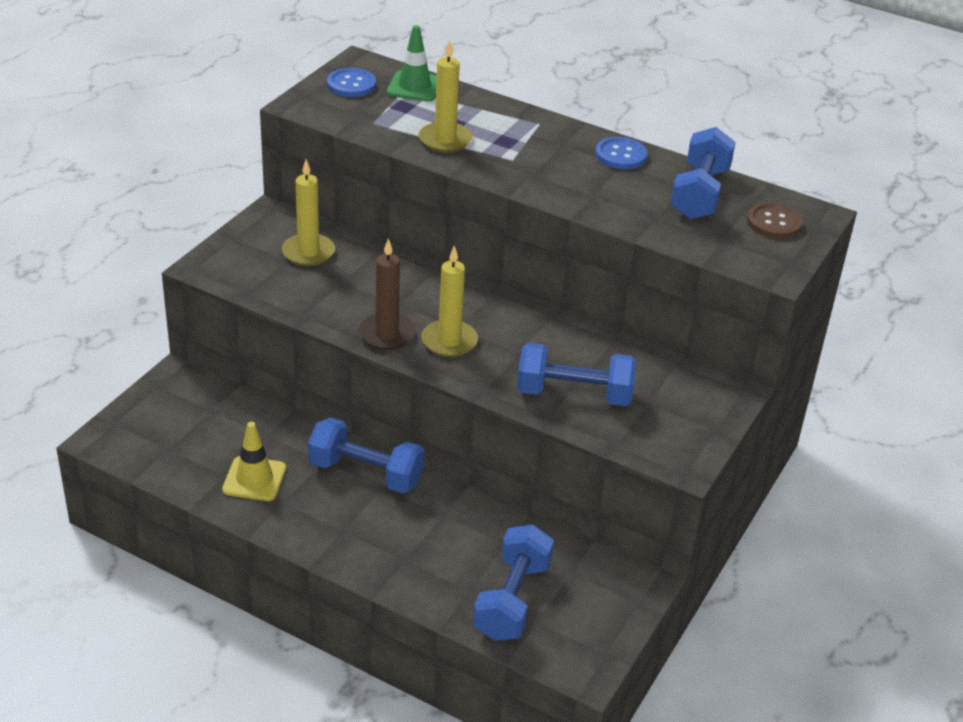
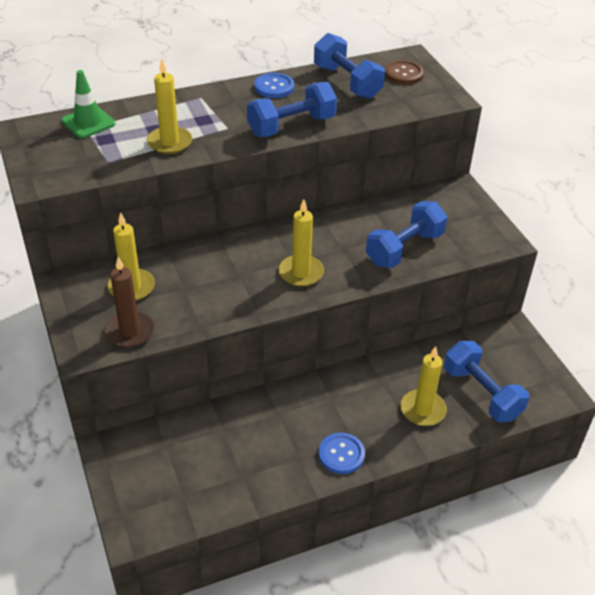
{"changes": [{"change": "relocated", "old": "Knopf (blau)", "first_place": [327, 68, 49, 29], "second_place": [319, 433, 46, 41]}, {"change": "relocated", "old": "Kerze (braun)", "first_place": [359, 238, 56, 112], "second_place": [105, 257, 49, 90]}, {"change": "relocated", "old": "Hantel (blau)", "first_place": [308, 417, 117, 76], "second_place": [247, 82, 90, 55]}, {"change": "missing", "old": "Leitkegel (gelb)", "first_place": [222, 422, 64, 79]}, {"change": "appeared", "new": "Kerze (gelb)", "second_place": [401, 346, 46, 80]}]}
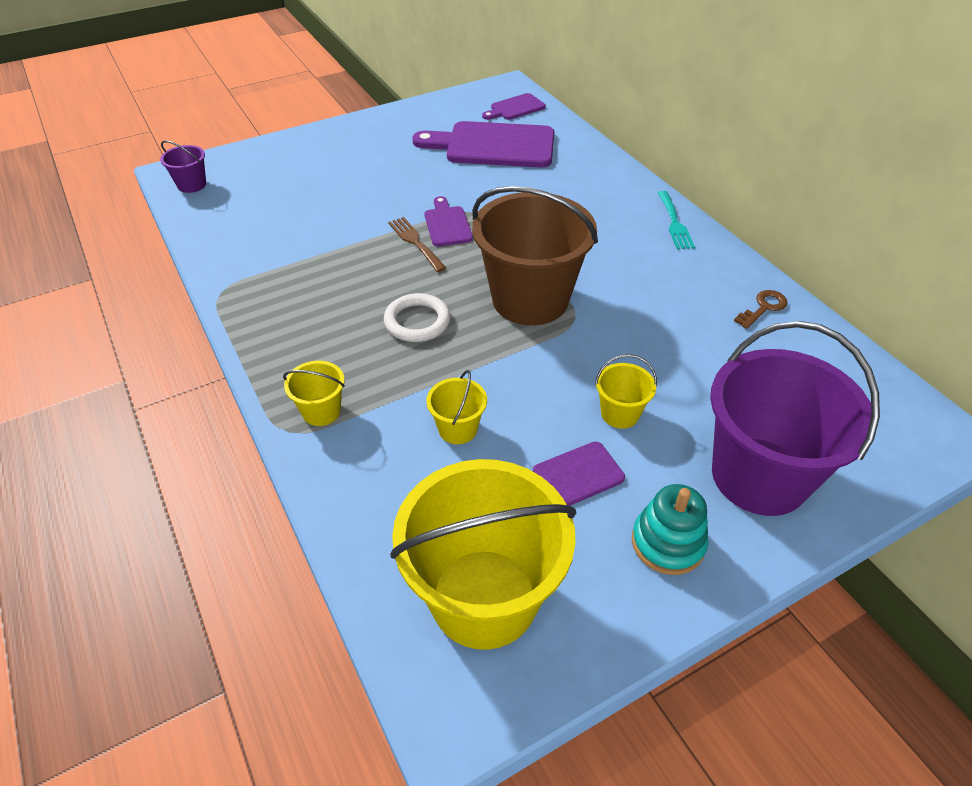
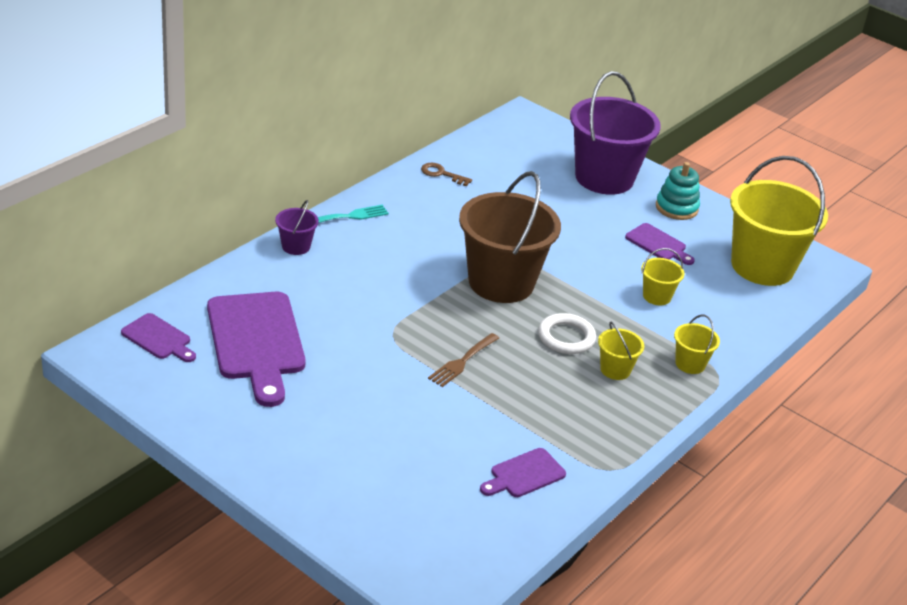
{"changes": [{"change": "relocated", "old": "Eimer (lila)", "first_place": [160, 140, 46, 53], "second_place": [275, 200, 44, 55]}, {"change": "relocated", "old": "Schneidebrett (lila)", "first_place": [424, 196, 49, 50], "second_place": [480, 448, 86, 49]}, {"change": "relocated", "old": "Eimer (gelb)", "first_place": [595, 354, 62, 75], "second_place": [598, 321, 46, 59]}]}
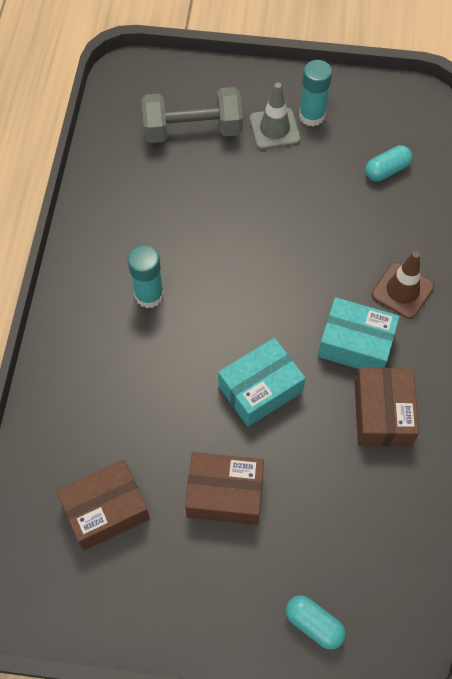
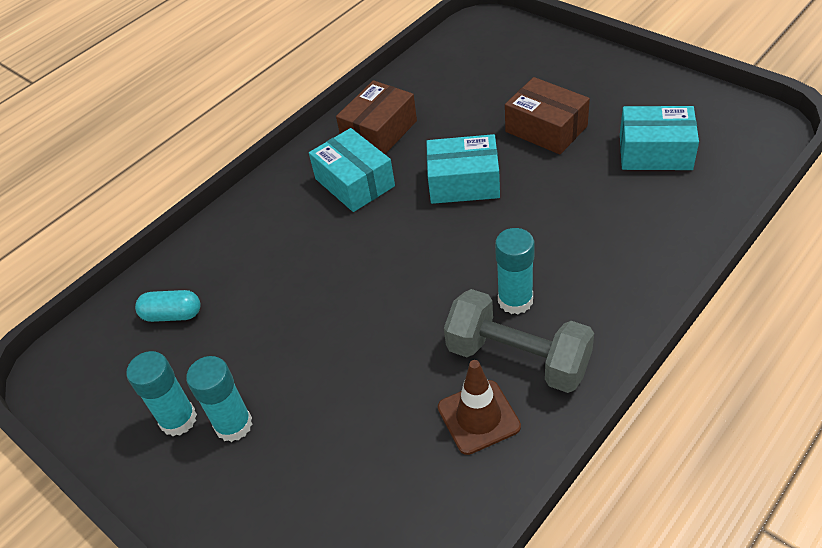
{"changes": [{"change": "exchanged", "old": "Leitkegel (grau)", "new": "Klebestift (türkis)", "first_place": [249, 83, 52, 67], "second_place": [186, 356, 66, 86]}, {"change": "relocated", "old": "Hantel (grau)", "first_place": [141, 87, 102, 56], "second_place": [444, 289, 150, 104]}, {"change": "relocated", "old": "Leitkegel (braun)", "first_place": [371, 251, 63, 68], "second_place": [438, 360, 83, 95]}, {"change": "colour", "old": "Schachtel (braun)", "new": "Schachtel (türkis)", "first_place": [57, 460, 93, 90], "second_place": [620, 106, 79, 64]}, {"change": "missing", "old": "Kapsel (türkis)", "first_place": [286, 595, 60, 55]}]}
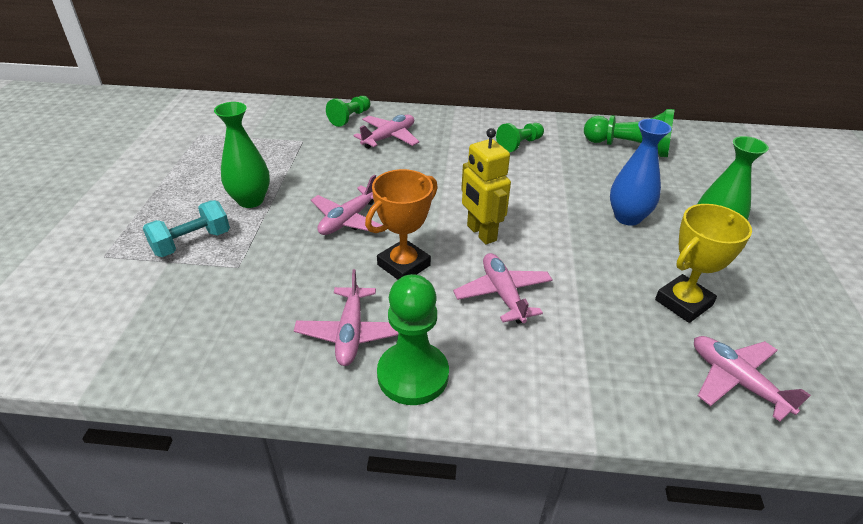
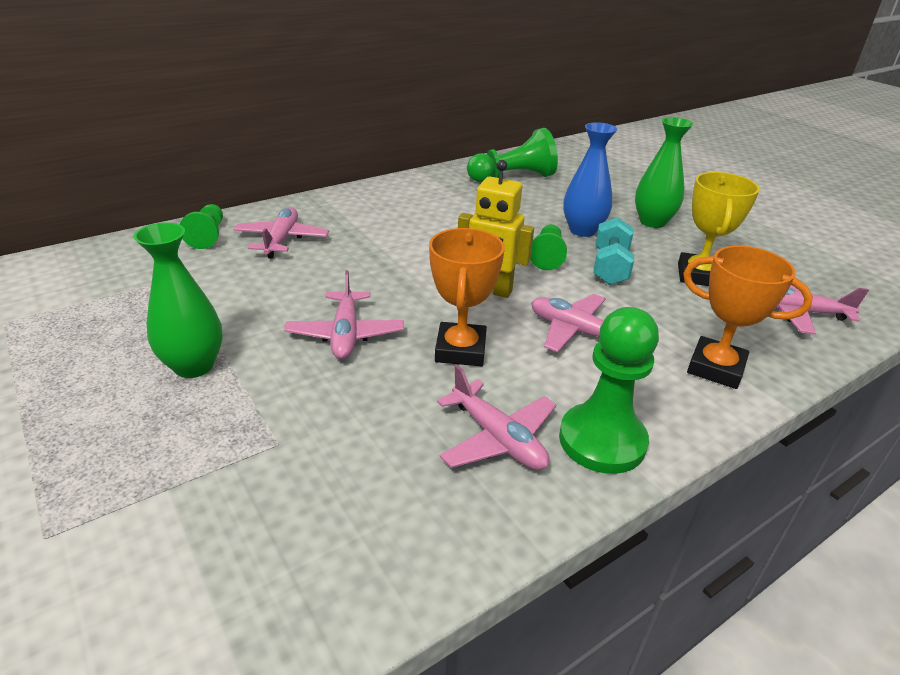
{"changes": [{"change": "relocated", "old": "Bauer (grün)", "first_place": [496, 123, 48, 30], "second_place": [530, 224, 37, 46]}, {"change": "relocated", "old": "Hantel (türkis)", "first_place": [143, 200, 87, 57], "second_place": [593, 217, 41, 68]}, {"change": "appeared", "new": "Pokal (orange)", "second_place": [683, 246, 130, 143]}]}
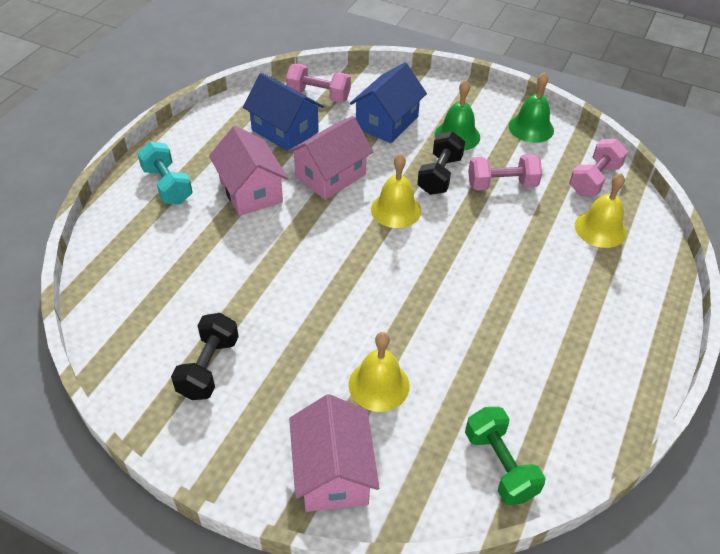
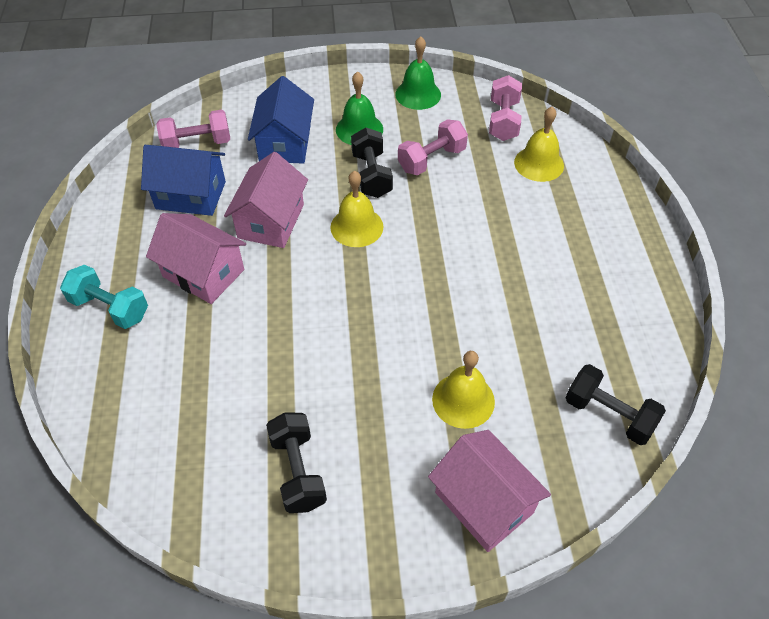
{"changes": [{"change": "colour", "old": "Hantel (grün)", "new": "Hantel (schwarz)", "first_place": [465, 407, 81, 98], "second_place": [566, 364, 100, 81]}]}
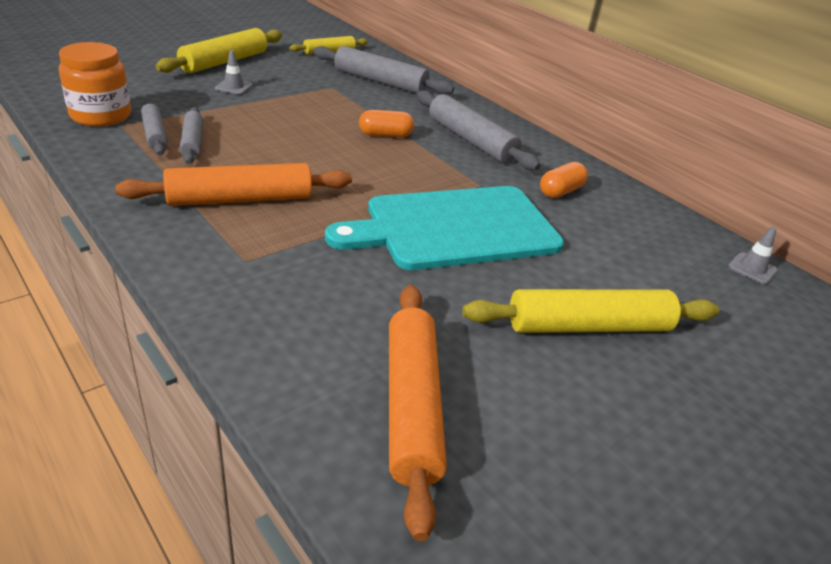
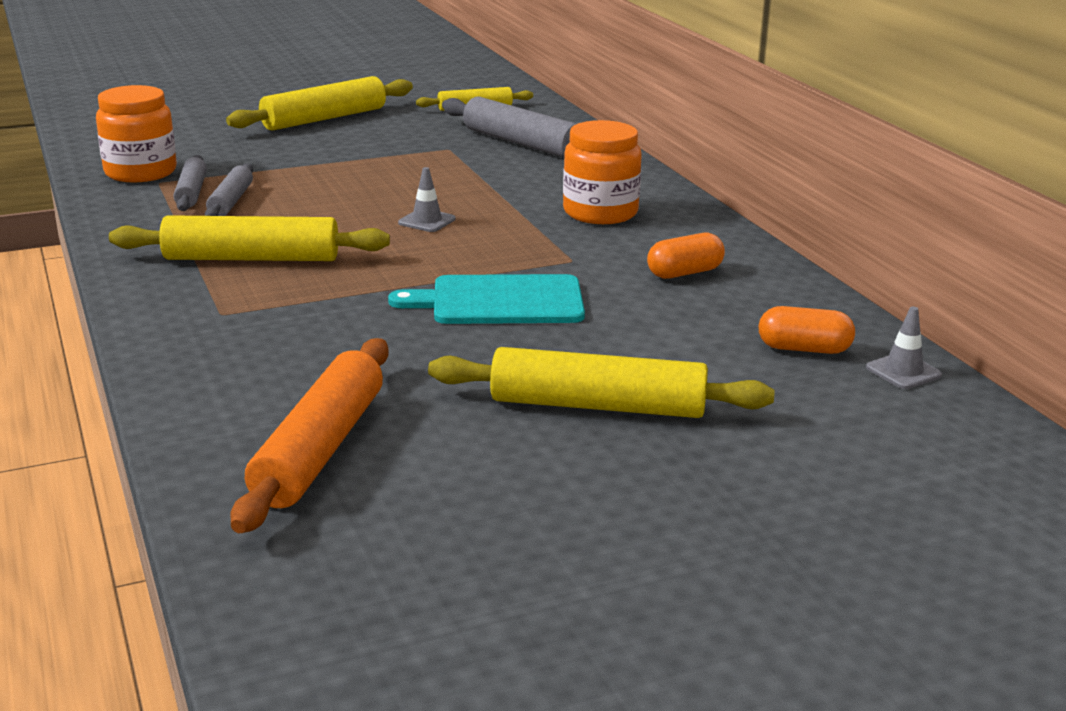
{"changes": [{"change": "relocated", "old": "Leitkegel (grau)", "first_place": [215, 50, 38, 45], "second_place": [398, 167, 58, 65]}, {"change": "exchanged", "old": "Nudelholz (grau)", "new": "Einmachglas (orange)", "first_place": [416, 90, 125, 80], "second_place": [563, 120, 79, 104]}, {"change": "relocated", "old": "Kapsel (orange)", "first_place": [359, 110, 55, 27], "second_place": [758, 306, 97, 48]}, {"change": "colour", "old": "Nudelholz (orange)", "new": "Nudelholz (gelb)", "first_place": [115, 163, 237, 43], "second_place": [109, 215, 281, 46]}, {"change": "size", "old": "Schneidebrett (türkis)", "first_place": [325, 186, 239, 84], "second_place": [388, 274, 197, 50], "factor": 0.64}]}
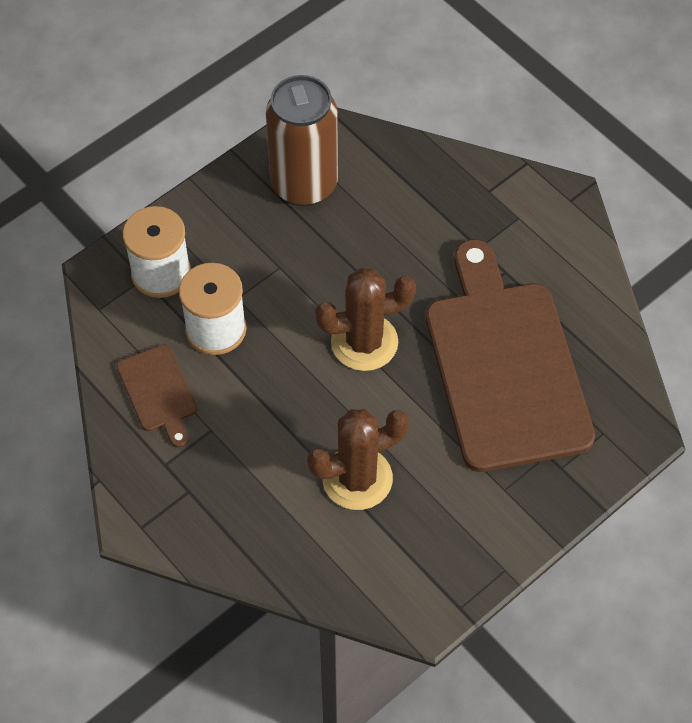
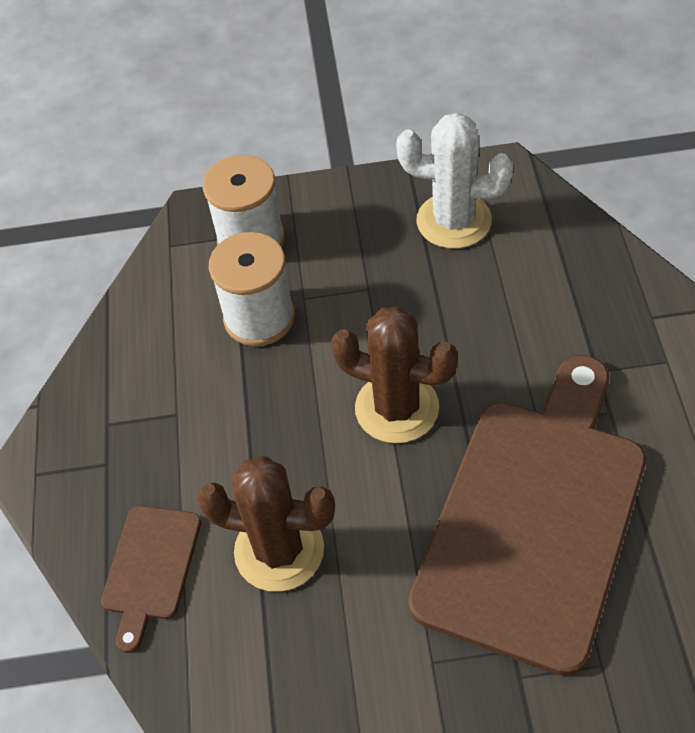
{"changes": [{"change": "exchanged", "old": "Dose (braun)", "new": "Kaktus (weiß)", "first_place": [266, 75, 72, 131], "second_place": [396, 113, 117, 136]}, {"change": "relocated", "old": "Schneidebrett (braun)", "first_place": [117, 344, 80, 104], "second_place": [101, 506, 100, 147]}]}
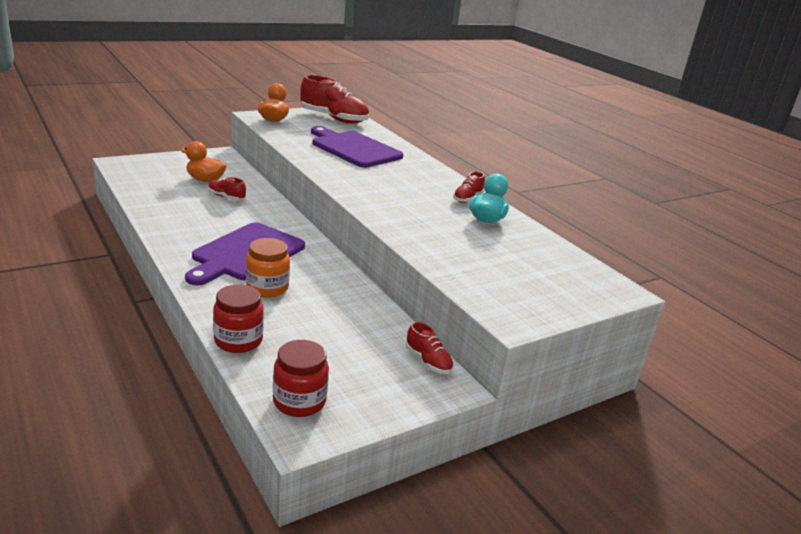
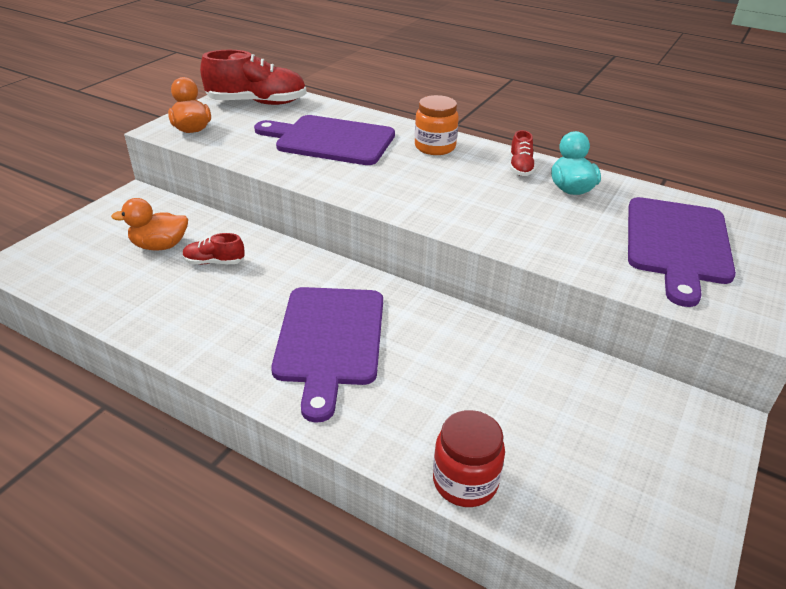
{"changes": [{"change": "relocated", "old": "Einmachglas (orange)", "first_place": [246, 238, 44, 60], "second_place": [415, 95, 44, 60]}, {"change": "missing", "old": "Schuh (rot)", "first_place": [406, 322, 48, 52]}, {"change": "missing", "old": "Einmachglas (rot)", "first_place": [273, 340, 56, 77]}, {"change": "appeared", "new": "Schneidebrett (lila)", "second_place": [628, 197, 108, 110]}]}
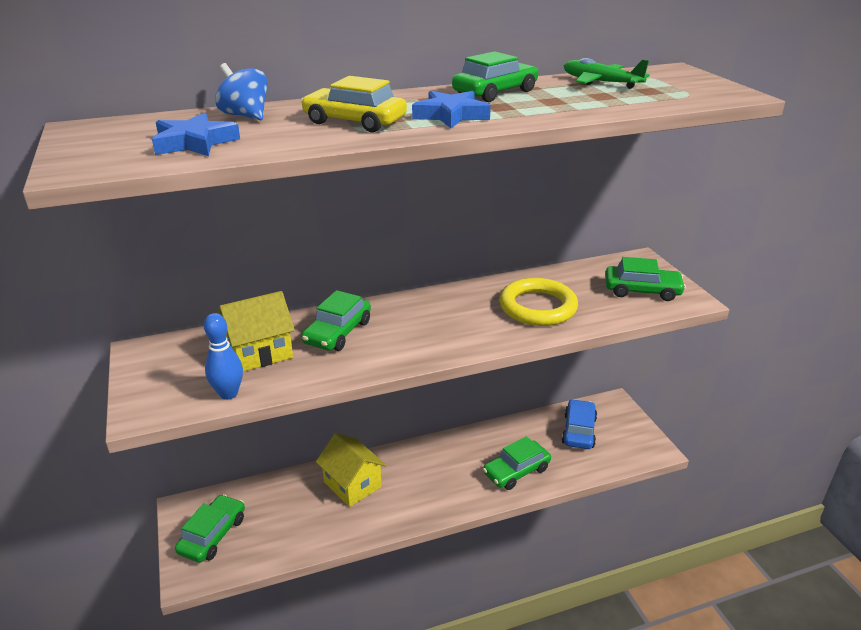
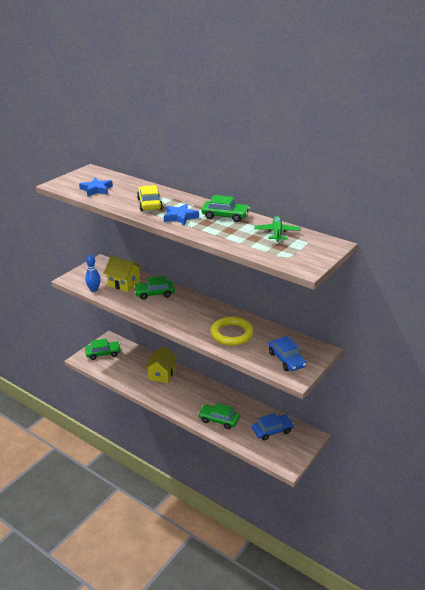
{"changes": [{"change": "missing", "old": "Kreisel (blau)", "first_place": [215, 63, 53, 57]}, {"change": "colour", "old": "Auto (grün)", "new": "Auto (blau)", "first_place": [605, 257, 81, 44], "second_place": [268, 336, 39, 35]}]}
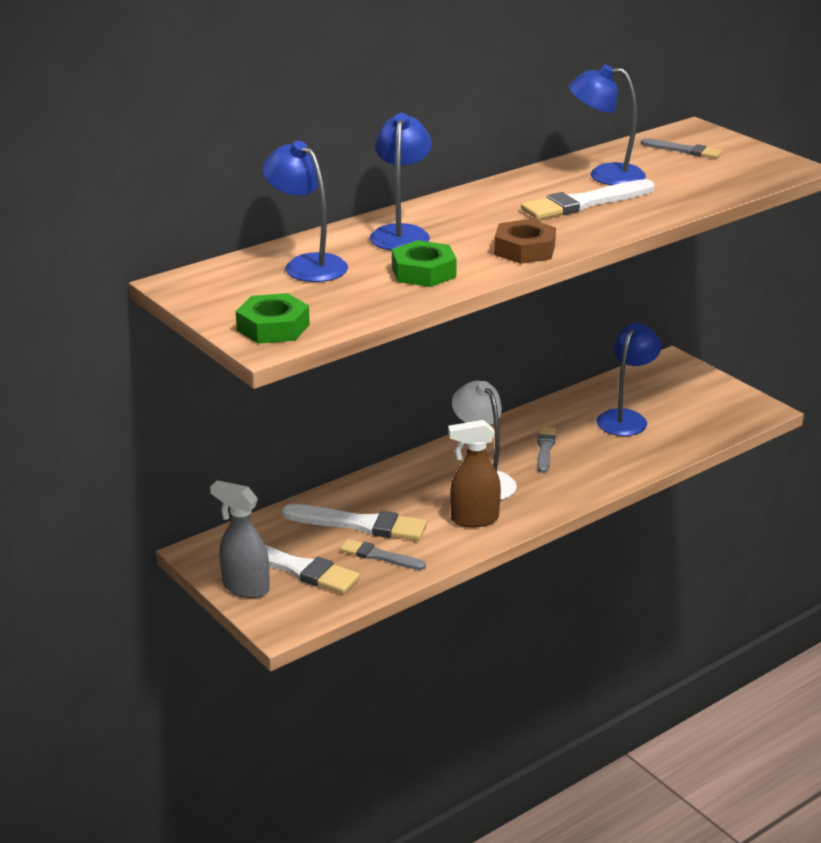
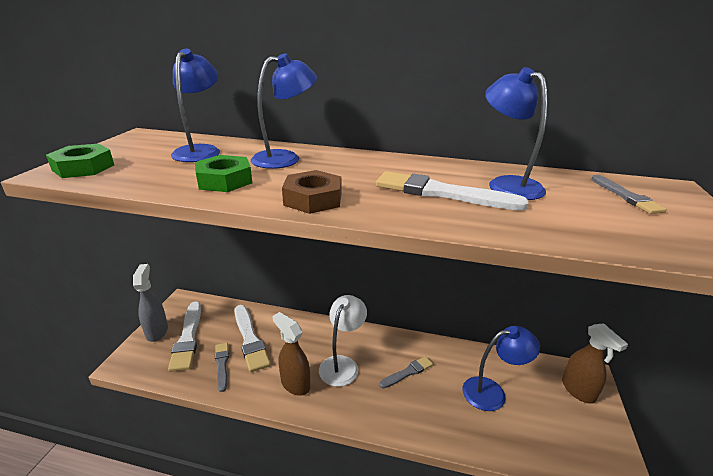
{"changes": [{"change": "appeared", "new": "Sprühflasche (braun)", "second_place": [562, 323, 66, 81]}]}
